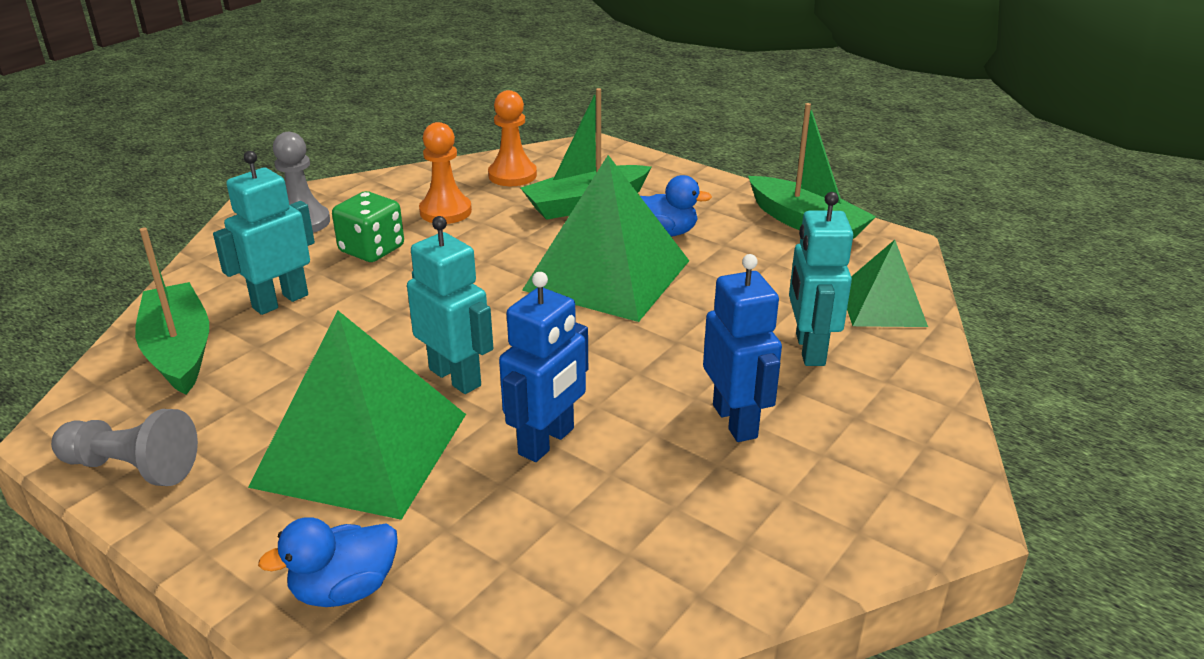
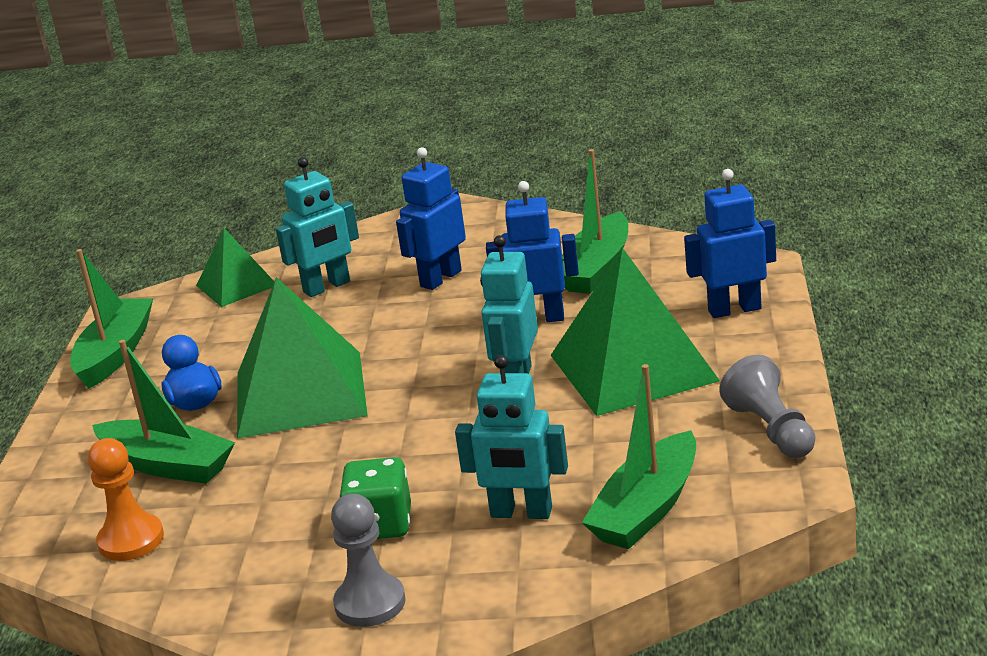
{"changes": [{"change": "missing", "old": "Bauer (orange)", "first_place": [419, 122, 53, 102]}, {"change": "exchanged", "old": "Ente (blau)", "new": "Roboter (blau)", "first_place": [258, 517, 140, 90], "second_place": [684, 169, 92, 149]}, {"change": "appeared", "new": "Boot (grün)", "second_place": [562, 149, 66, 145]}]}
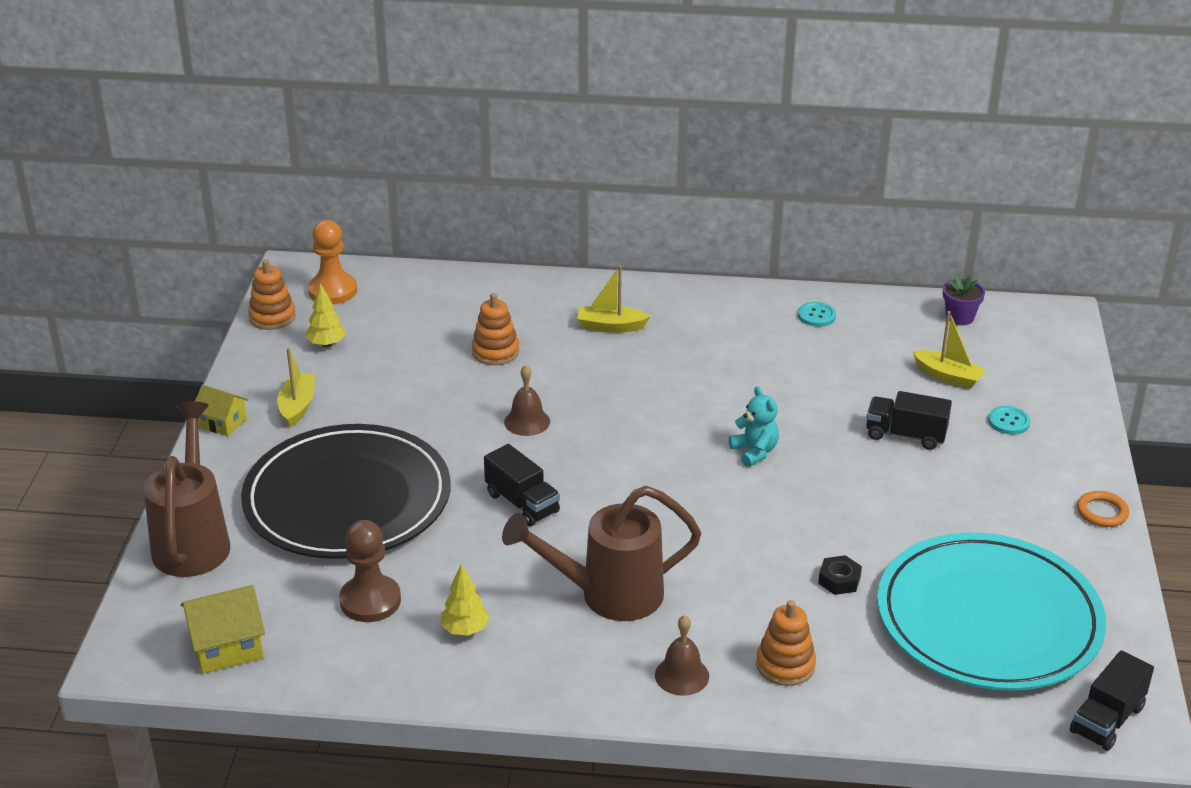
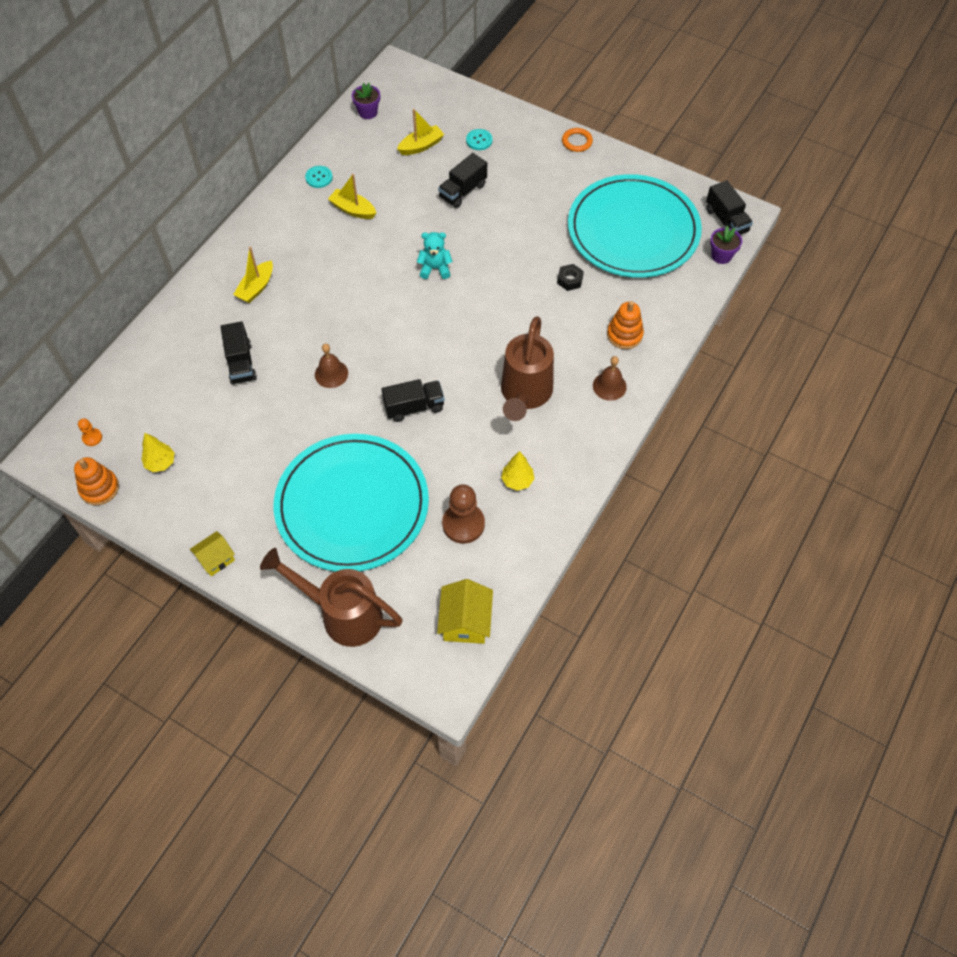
{"changes": [{"change": "size", "old": "Bauer (orange)", "first_place": [308, 220, 49, 84], "second_place": [78, 418, 24, 28], "factor": 0.48}, {"change": "exchanged", "old": "Stapelspielzeug (orange)", "new": "Lastwagen (schwarz)", "first_place": [472, 293, 47, 72], "second_place": [220, 321, 37, 64]}, {"change": "relocated", "old": "Boot (gelb)", "first_place": [277, 348, 38, 79], "second_place": [328, 174, 48, 45]}, {"change": "colour", "old": "Teller (schwarz)", "new": "Teller (türkis)", "first_place": [241, 424, 210, 135], "second_place": [274, 434, 155, 138]}, {"change": "appeared", "new": "Blumentopf (lila)", "second_place": [710, 226, 32, 38]}]}
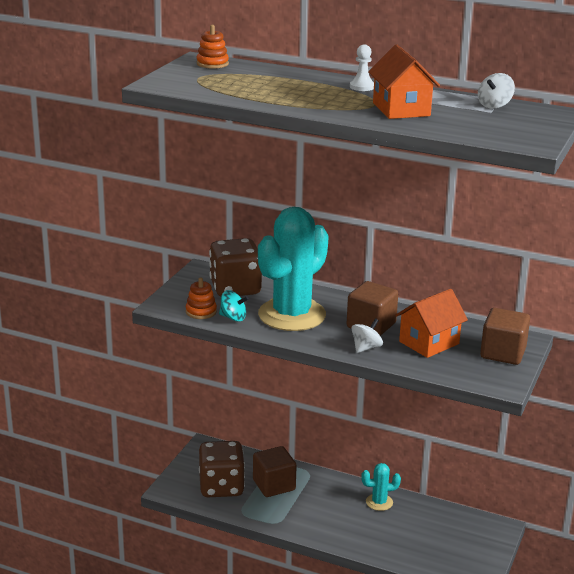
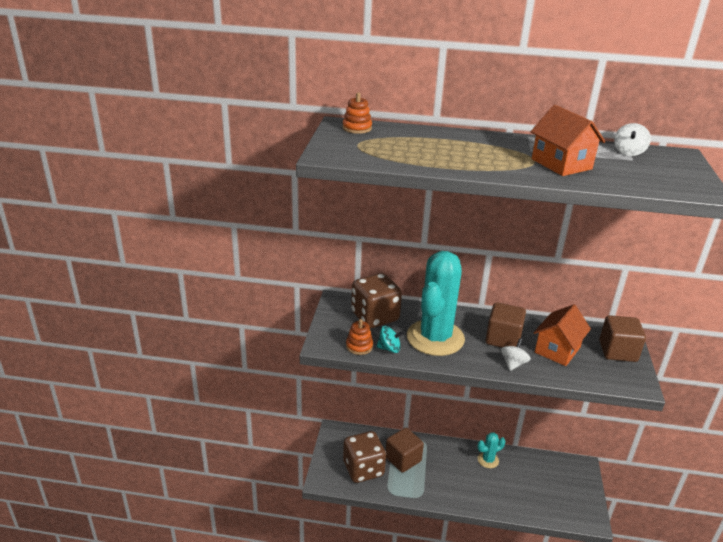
{"changes": [{"change": "missing", "old": "Bauer (weiß)", "first_place": [350, 44, 24, 47]}]}
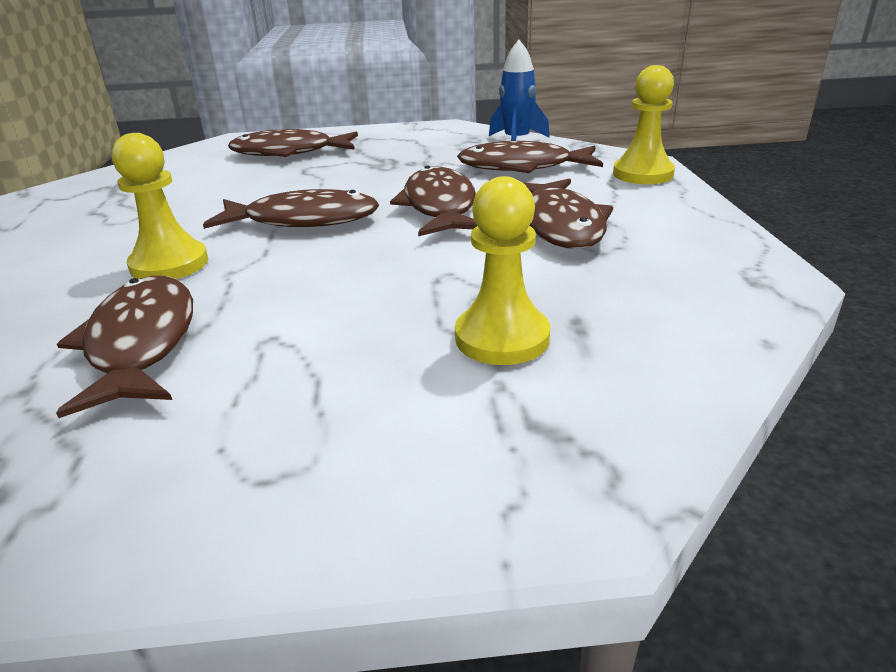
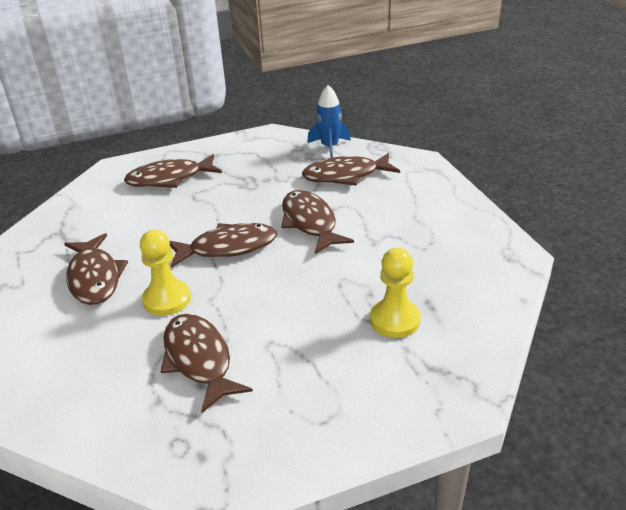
{"changes": [{"change": "missing", "old": "Bauer (gelb)", "first_place": [613, 65, 62, 119]}, {"change": "relocated", "old": "Fisch (braun)", "first_place": [524, 178, 89, 71], "second_place": [64, 233, 64, 72]}]}
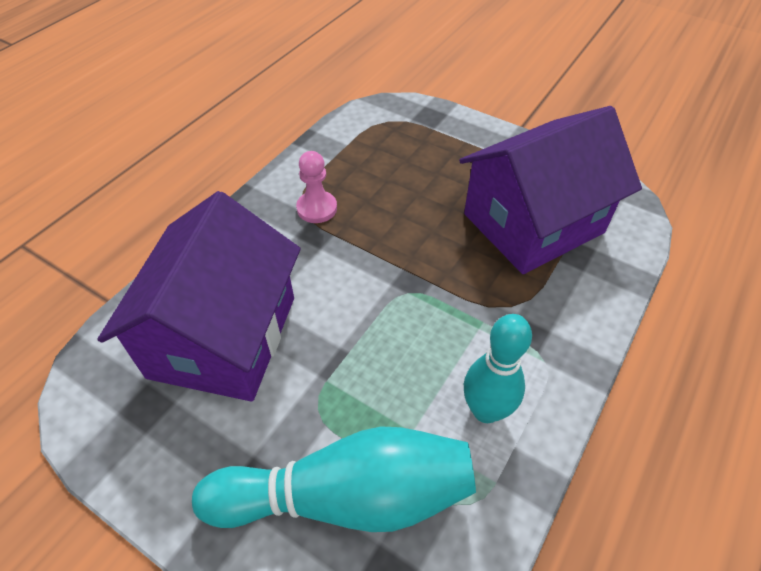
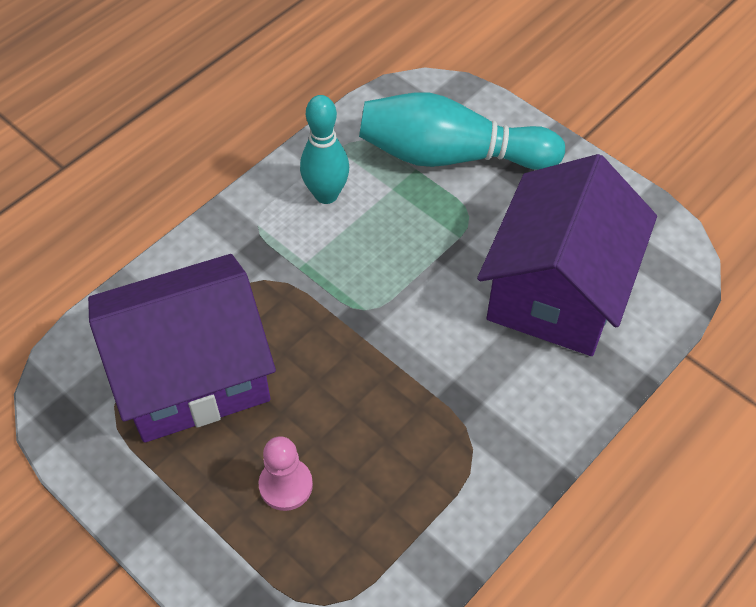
{"changes": [{"change": "relocated", "old": "Bauer (rosa)", "first_place": [296, 151, 41, 72], "second_place": [259, 436, 54, 75]}]}
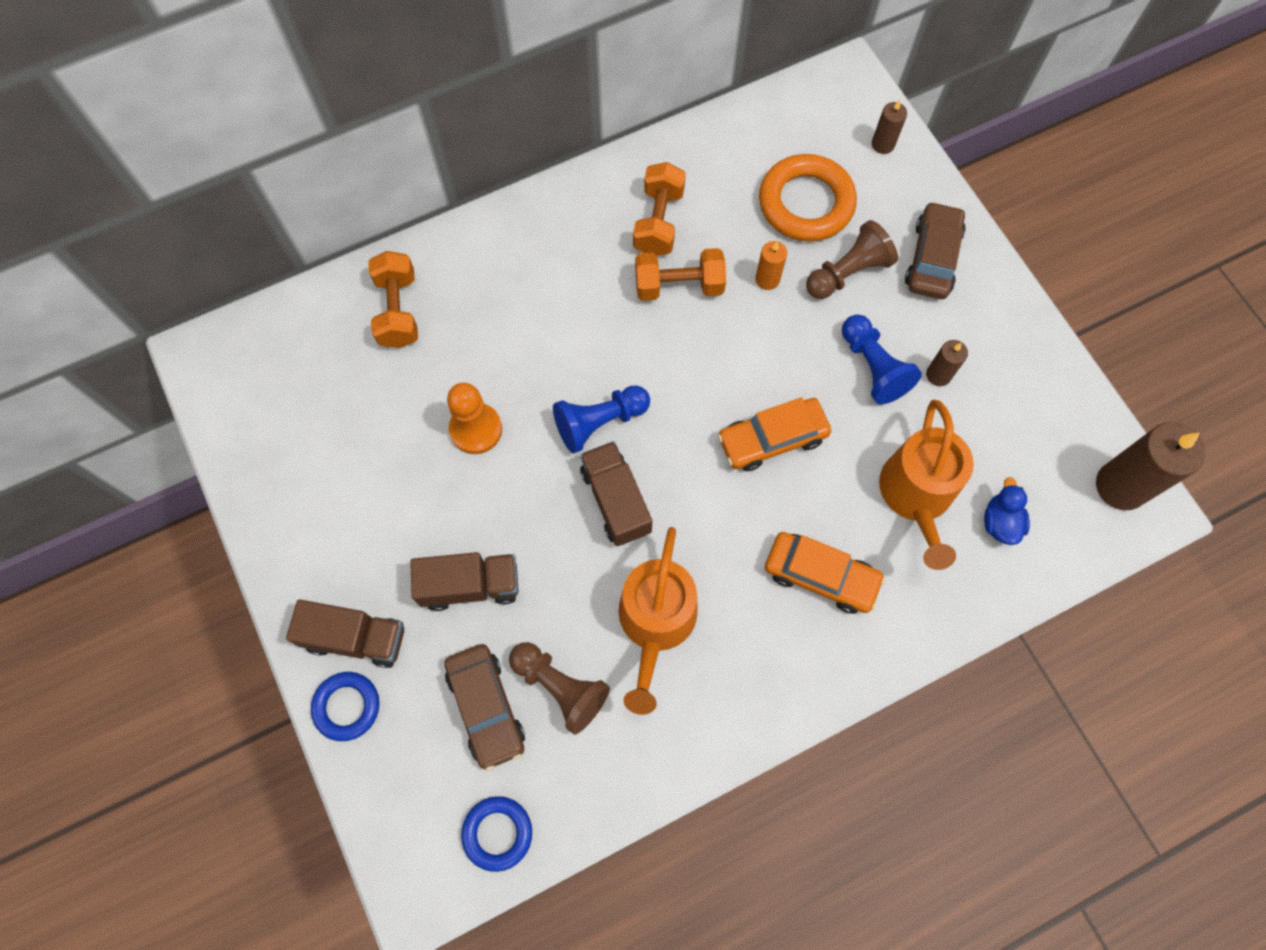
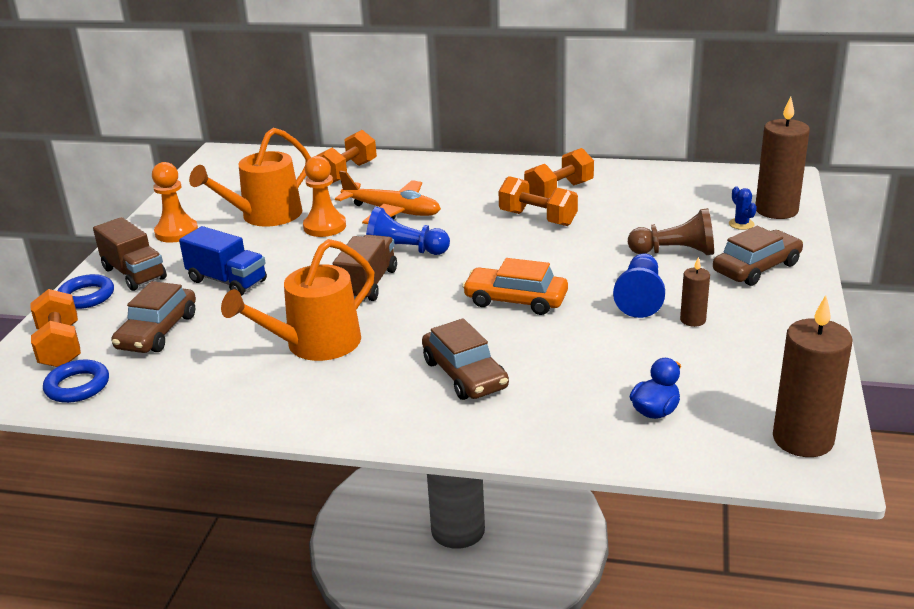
{"changes": [{"change": "size", "old": "Kerze (braun)", "first_place": [872, 100, 35, 54], "second_place": [755, 96, 55, 123], "factor": 1.96}, {"change": "missing", "old": "Ring (orange)", "first_place": [759, 154, 98, 88]}, {"change": "missing", "old": "Kerze (orange)", "first_place": [755, 241, 32, 49]}, {"change": "relocated", "old": "Gießkanne (orange)", "first_place": [879, 400, 95, 170], "second_place": [189, 128, 122, 99]}, {"change": "colour", "old": "Auto (orange)", "new": "Auto (braun)", "first_place": [765, 532, 120, 82], "second_place": [422, 318, 87, 82]}, {"change": "colour", "old": "Lastwagen (braun)", "new": "Lastwagen (blau)", "first_place": [410, 552, 108, 59], "second_place": [179, 226, 88, 70]}, {"change": "missing", "old": "Bauer (braun)", "first_place": [509, 642, 101, 93]}, {"change": "appeared", "new": "Bauer (orange)", "second_place": [152, 162, 46, 81]}, {"change": "appeared", "new": "Flugzeug (orange)", "second_place": [335, 171, 106, 53]}, {"change": "appeared", "new": "Kaktus (blau)", "second_place": [729, 186, 28, 44]}, {"change": "appeared", "new": "Hantel (orange)", "second_place": [31, 289, 50, 78]}]}
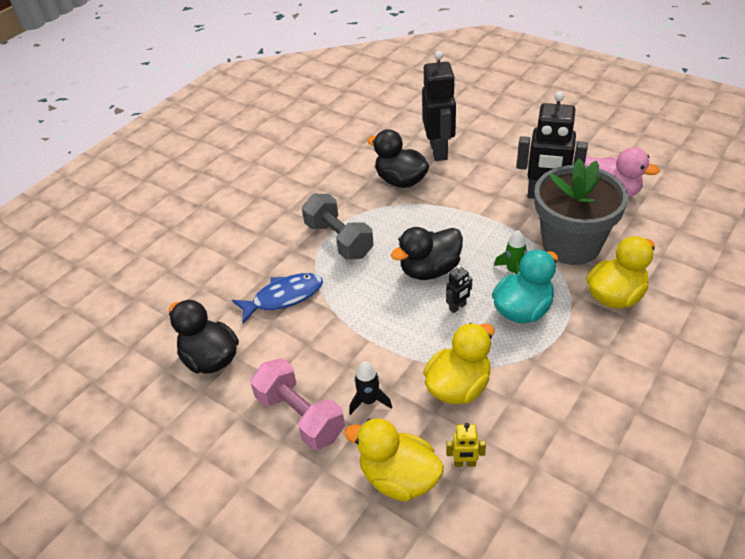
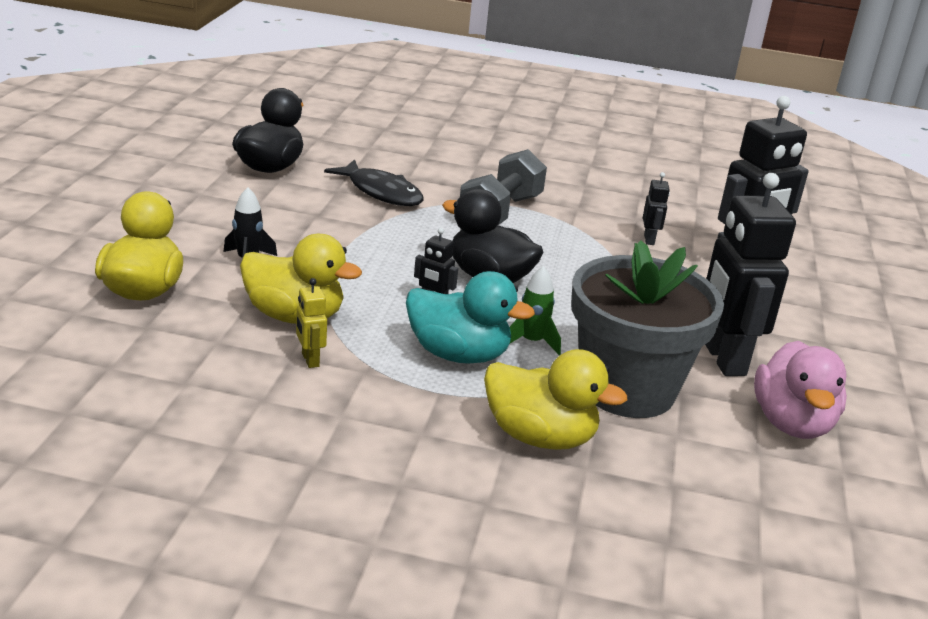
{"changes": [{"change": "exchanged", "old": "Ente (schwarz)", "new": "Roboter (schwarz)", "first_place": [367, 129, 62, 59], "second_place": [643, 172, 27, 73]}, {"change": "colour", "old": "Fisch (blau)", "new": "Fisch (schwarz)", "first_place": [232, 273, 91, 51], "second_place": [324, 159, 100, 47]}, {"change": "missing", "old": "Hantel (rosa)", "first_place": [250, 358, 95, 92]}, {"change": "relocated", "old": "Roboter (gelb)", "first_place": [446, 423, 40, 44], "second_place": [296, 278, 31, 90]}]}
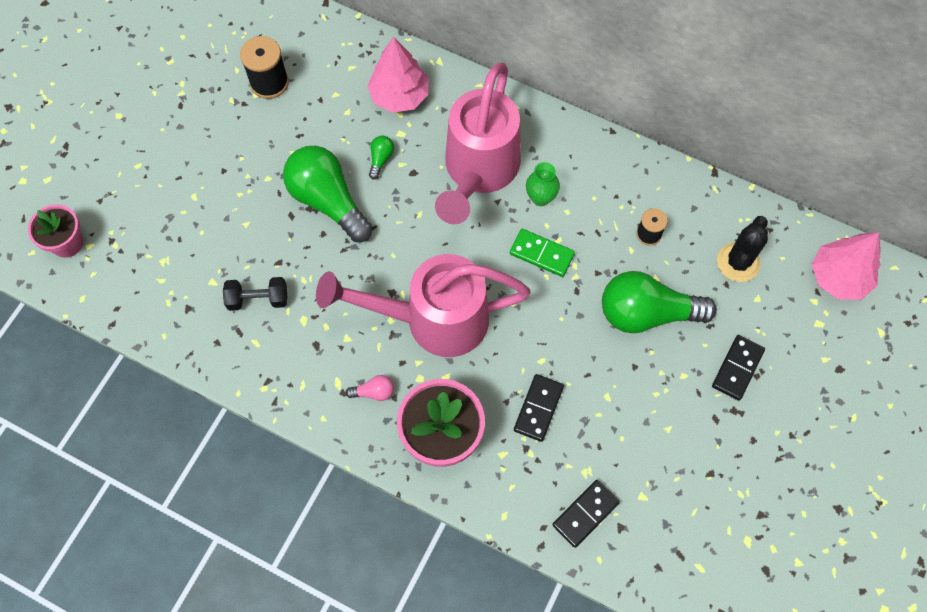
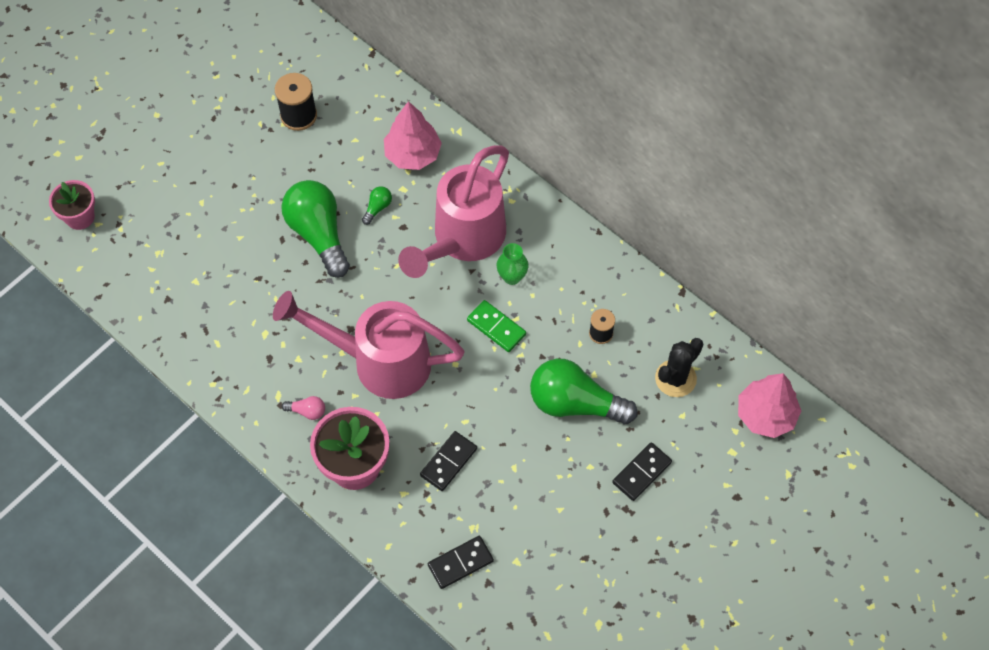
{"changes": [{"change": "missing", "old": "Hantel (schwarz)", "first_place": [223, 277, 64, 34]}]}
